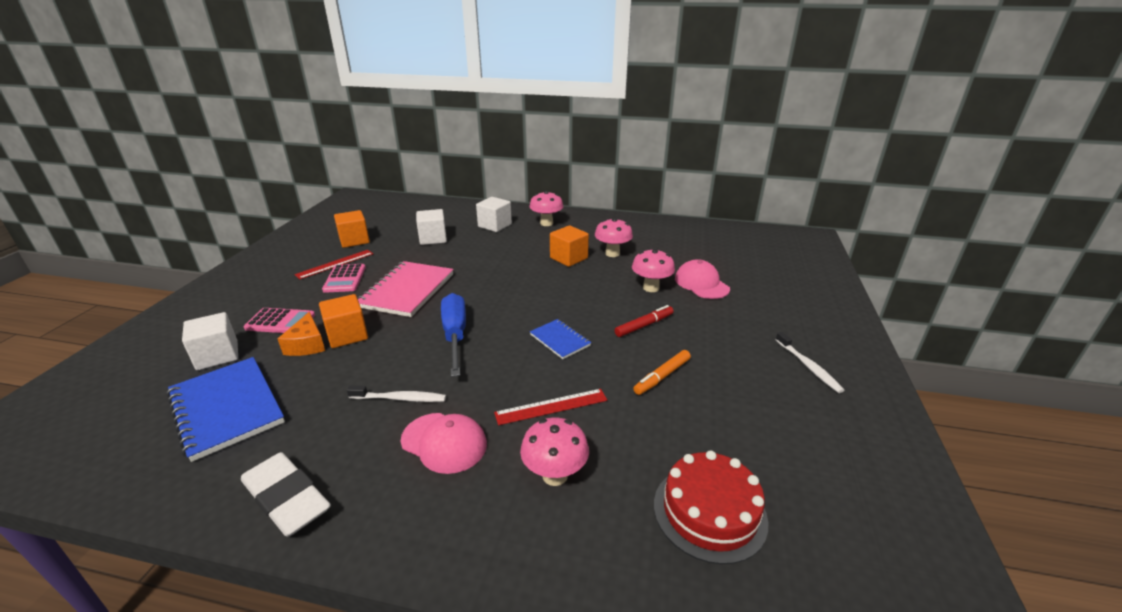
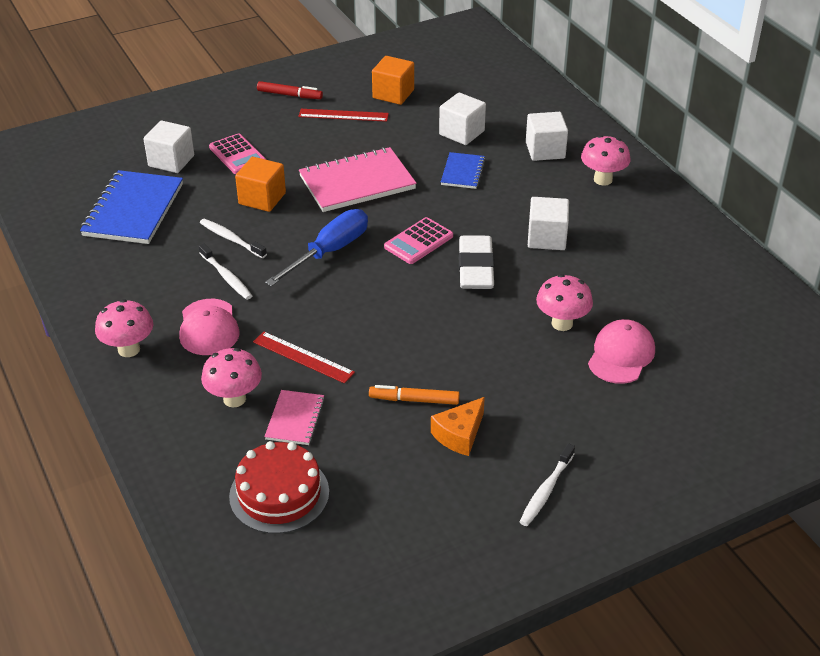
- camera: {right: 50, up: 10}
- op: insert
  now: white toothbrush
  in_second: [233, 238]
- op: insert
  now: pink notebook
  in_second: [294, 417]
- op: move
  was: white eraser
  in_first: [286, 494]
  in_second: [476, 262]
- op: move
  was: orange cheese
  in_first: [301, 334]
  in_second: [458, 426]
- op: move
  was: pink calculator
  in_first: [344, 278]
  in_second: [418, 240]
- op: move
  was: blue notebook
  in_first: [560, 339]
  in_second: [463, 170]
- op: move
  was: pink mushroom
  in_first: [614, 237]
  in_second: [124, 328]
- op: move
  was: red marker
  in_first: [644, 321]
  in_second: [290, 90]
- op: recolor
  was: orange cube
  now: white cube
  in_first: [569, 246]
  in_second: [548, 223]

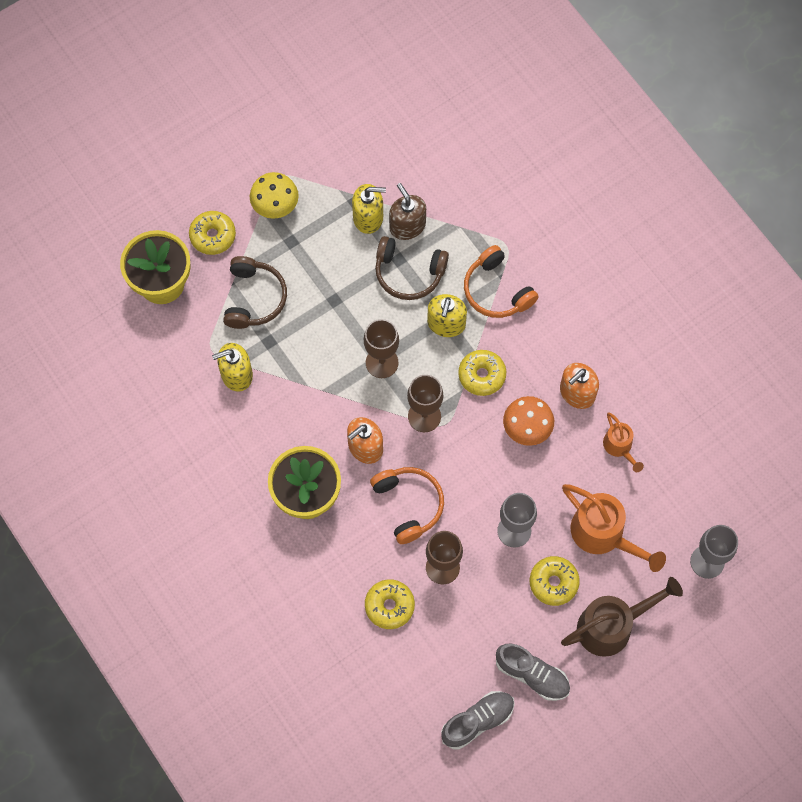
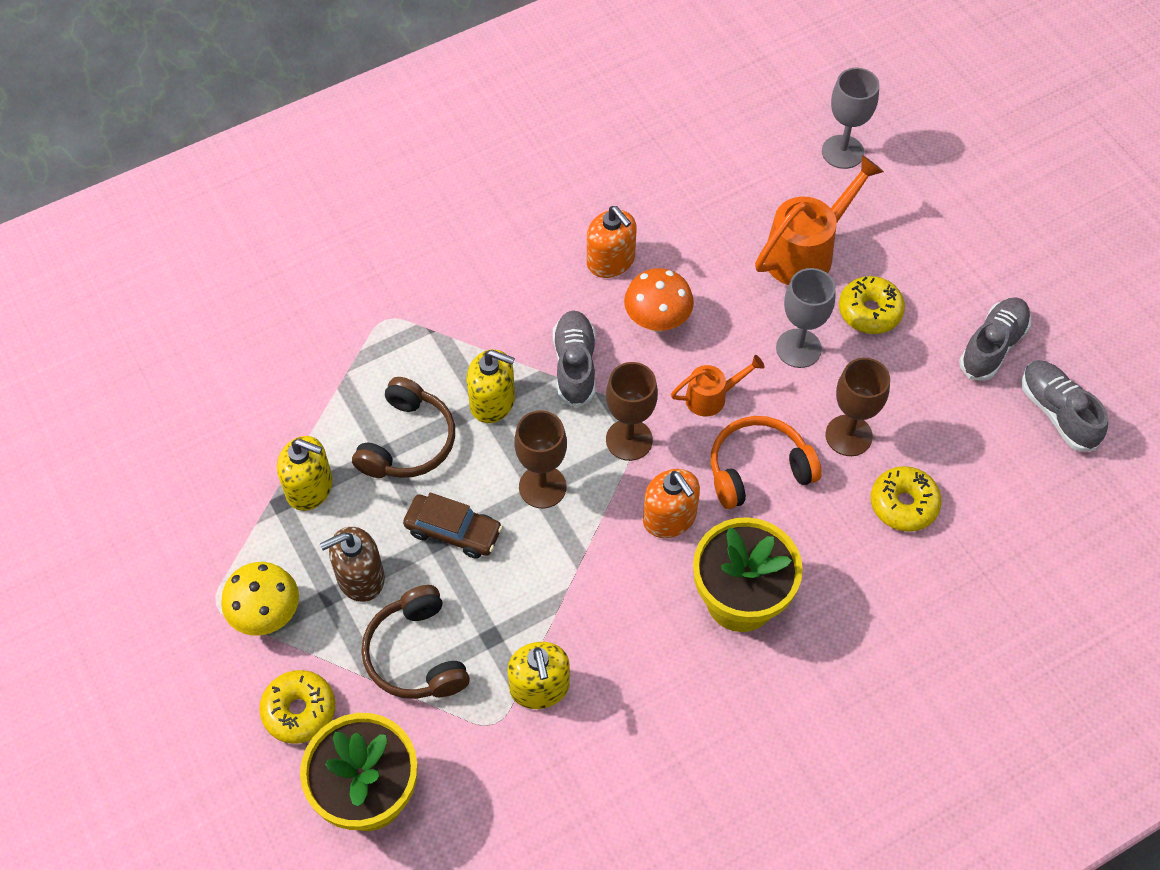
- camera: {right: -85, up: -10}
- op: delete
  was: orange headphones
  in_first: [501, 281]
- op: delete
  was: brown watering can
  in_first: [622, 617]
- op: insert
  now: brown car
  in_second: [453, 526]
- op: move
  was: brown soap dispenser
  in_first: [407, 211]
  in_second: [352, 564]
- op: move
  was: orange watering can
  in_first: [623, 442]
  in_second: [718, 386]
- op: replace
  was: yellow donut
  now: grey shoe
  in_first: [482, 373]
  in_second: [574, 359]
- op: rotate
  was: brown headphones
  in_first: [255, 292]
  in_second: [415, 642]
  clockwise: -120
- op: rotate
  was: yellow soap dispenser
  in_first: [369, 209]
  in_second: [305, 473]
  clockwise: 105

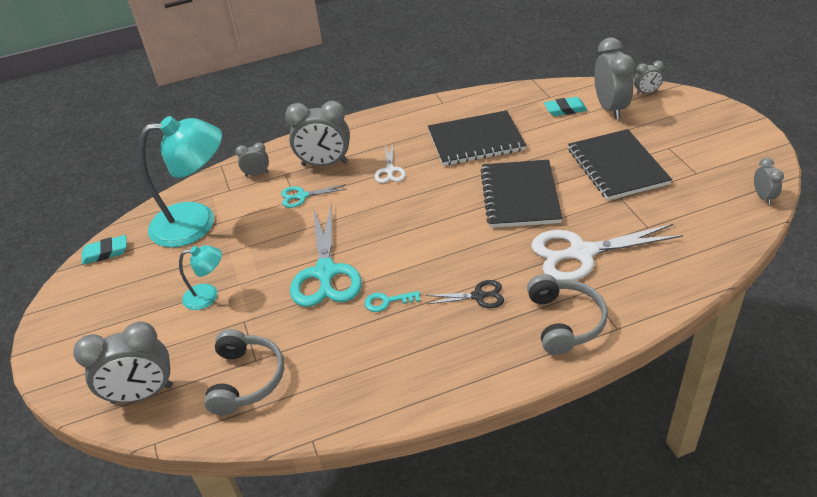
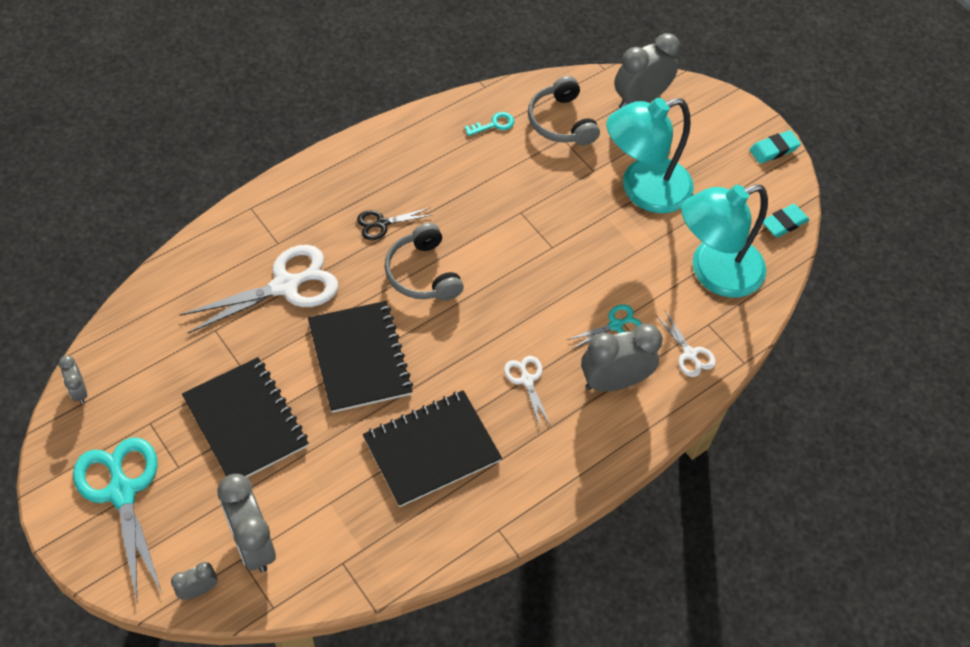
- camera: {right: 155, up: 15}
- op: move
  was: turquoise scissors
  in_first: [326, 255]
  in_second: [117, 519]
- op: move
  was: turquoise key
  in_first: [392, 301]
  in_second: [489, 124]
- op: move
  was: grey headphones
  in_first: [567, 314]
  in_second: [424, 262]
- op: move
  was: turquoise eraser
  in_first: [565, 106]
  in_second: [775, 147]
- op: replace
  was: grey clock
  now: white scissors
  in_first: [252, 159]
  in_second: [686, 344]
- op: resize
  was: turquoise lamp
  in_first: [200, 277]
  in_second: [650, 155]
  ratio: 2.06

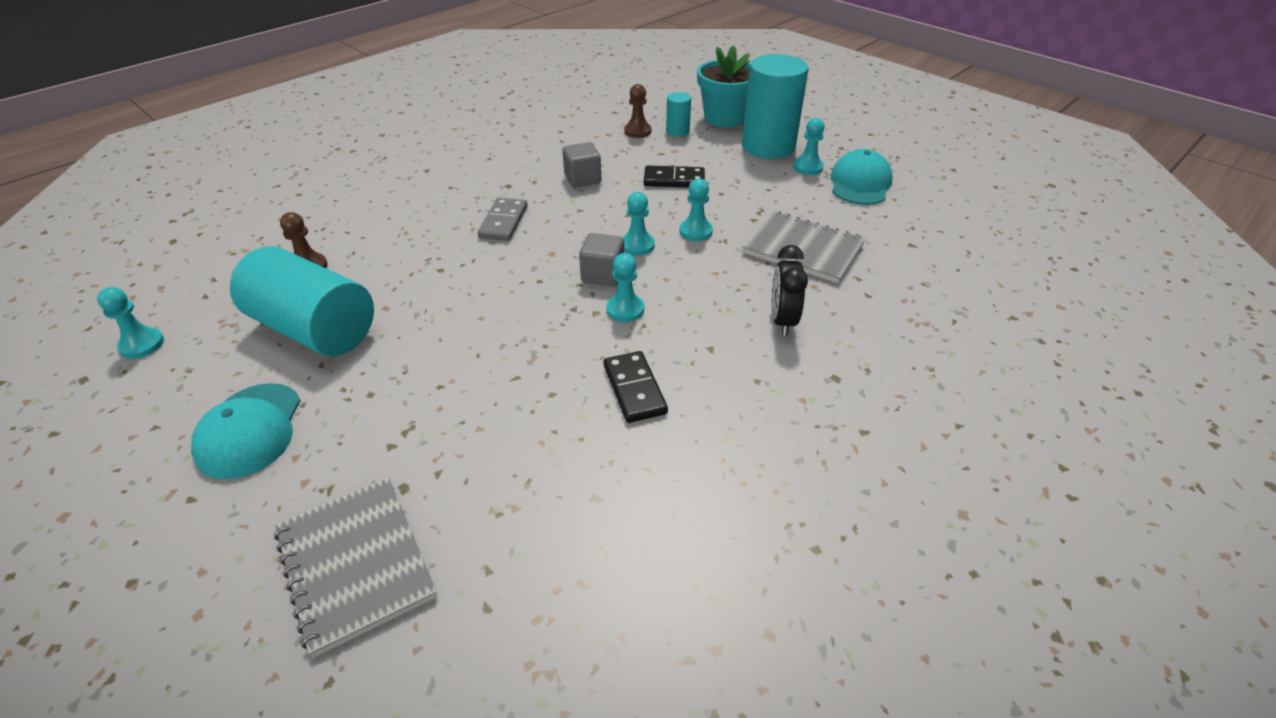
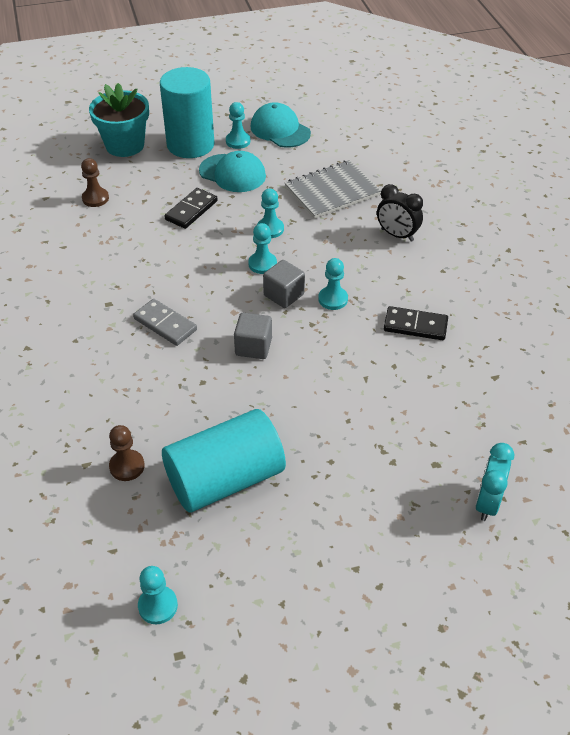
- camera: {right: -60, up: 5}
- op: delete
  was: turquoise cylinder
  in_first: [678, 114]
- op: move
  was: turquoise cap
  in_first: [246, 431]
  in_second: [232, 171]
- op: move
  was: grey cube
  in_first: [581, 164]
  in_second: [253, 336]
- op: replace
  was: grey notebook
  now: turquoise clock
  in_first: [355, 568]
  in_second: [494, 482]

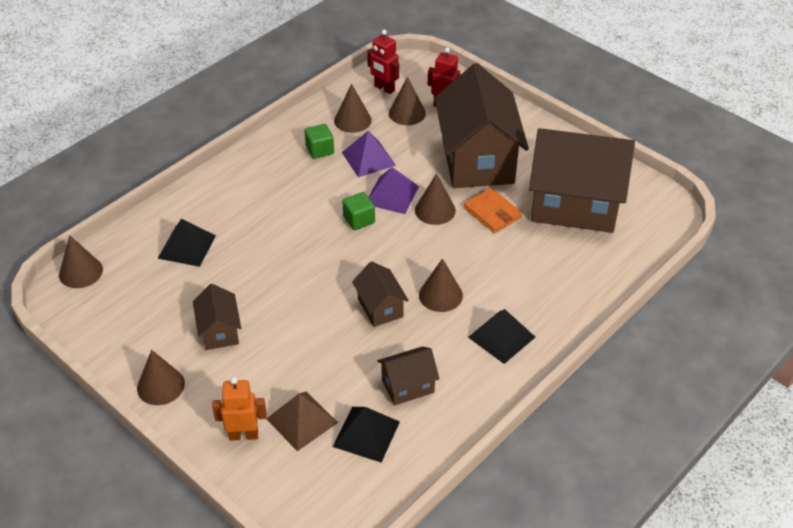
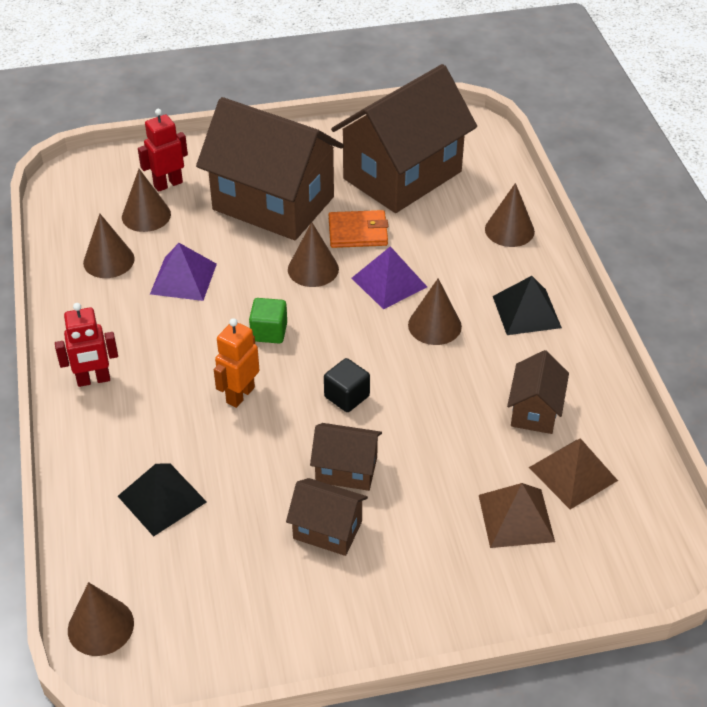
- camera: {right: -55, up: 0}
- op: delete
  was: green cube
  in_first: [319, 141]
- op: insert
  now: black cube
  in_second: [347, 385]
- op: move
  was: brown cone
  in_first: [161, 377]
  in_second: [510, 215]
- op: move
  was: orange robot
  in_first: [239, 409]
  in_second: [236, 363]
- op: move
  was: brown house
  in_first: [380, 294]
  in_second: [346, 457]
- op: move
  was: red robot
  in_first: [383, 62]
  in_second: [86, 345]
- op: move
  was: purple pyramid
  in_first: [394, 190]
  in_second: [389, 278]
- op: recolor
  was: black pyramid
  now: brown pyramid
  in_first: [366, 435]
  in_second: [573, 474]

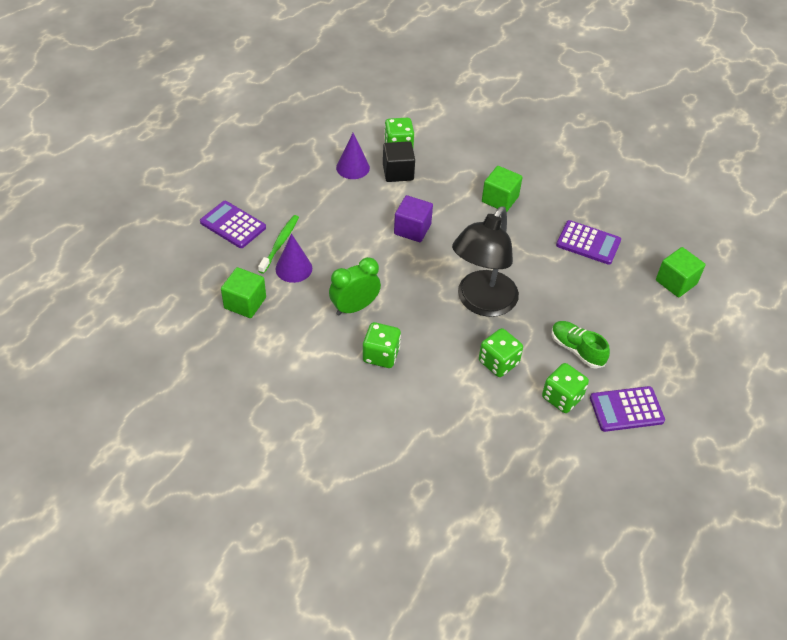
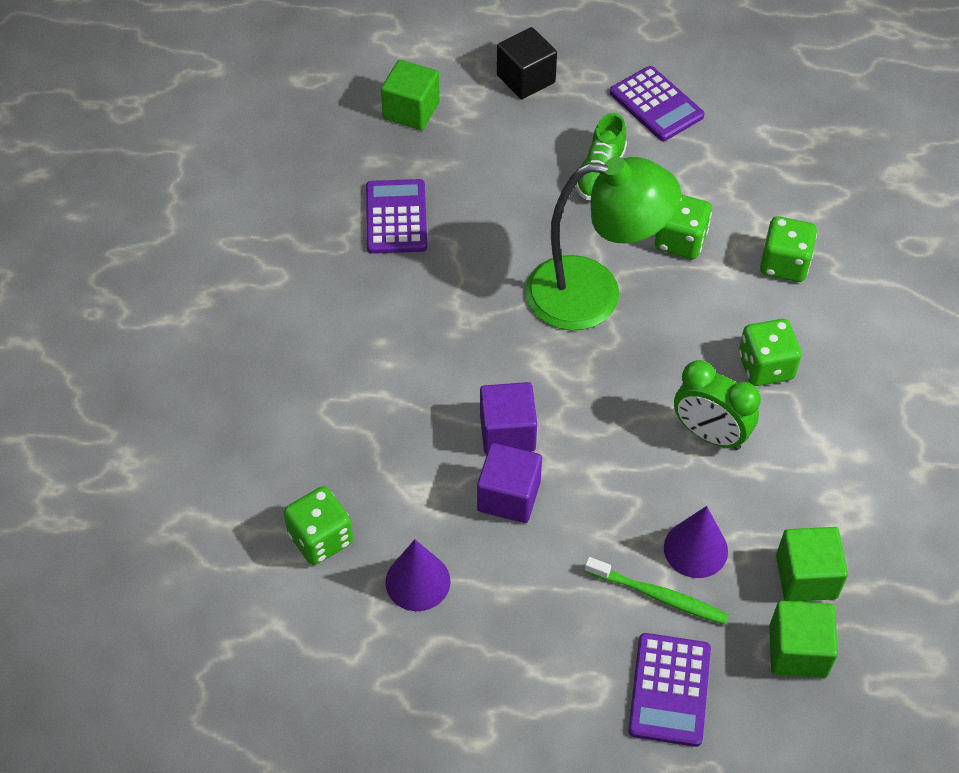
- camera: {right: -115, up: 5}
- op: insert
  now: purple cube
  in_second: [509, 483]
- op: move
  was: black cube
  in_first: [399, 161]
  in_second: [527, 63]
- op: move
  was: green cube
  in_first: [502, 189]
  in_second: [803, 639]
- op: move
  was: green dice
  in_first: [565, 388]
  in_second: [788, 249]
- op: recolor
  was: black lamp
  now: green lamp
  in_first: [485, 261]
  in_second: [603, 244]
- op: rotate
  was: green toothbrush
  in_first: [278, 244]
  in_second: [657, 591]
  clockwise: -150

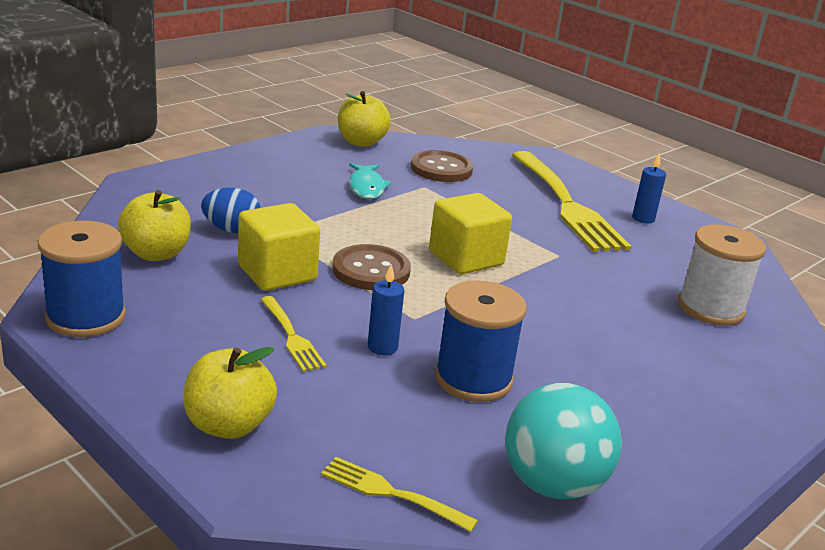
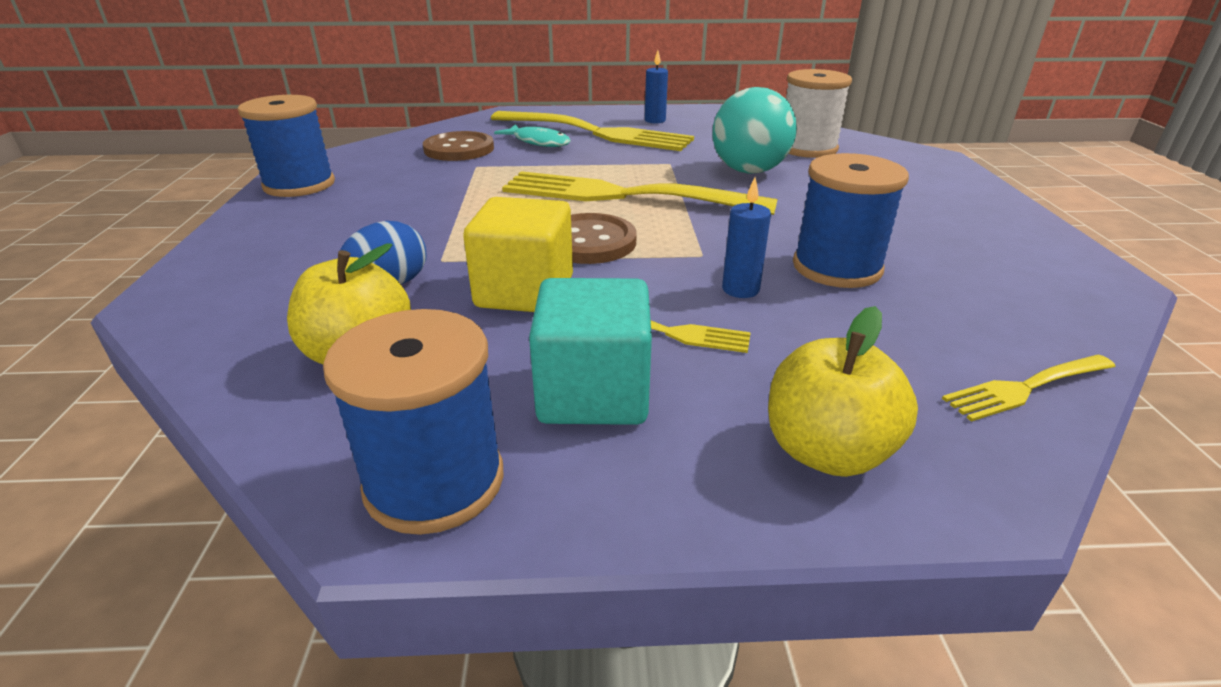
- camera: {right: -45, up: 5}
- op: delete
  was: yellow apple
  in_first: [364, 119]
- op: insert
  now: blue spool
  in_second: [286, 146]
- op: insert
  now: turquoise cube
  in_second: [590, 351]
- op: move
  was: turquoise fish
  in_first: [370, 181]
  in_second: [532, 135]
- op: move
  was: turquoise ball
  in_first: [563, 441]
  in_second: [754, 130]
- op: replace
  was: yellow cube
  now: yellow fork
  in_first: [470, 233]
  in_second: [640, 193]

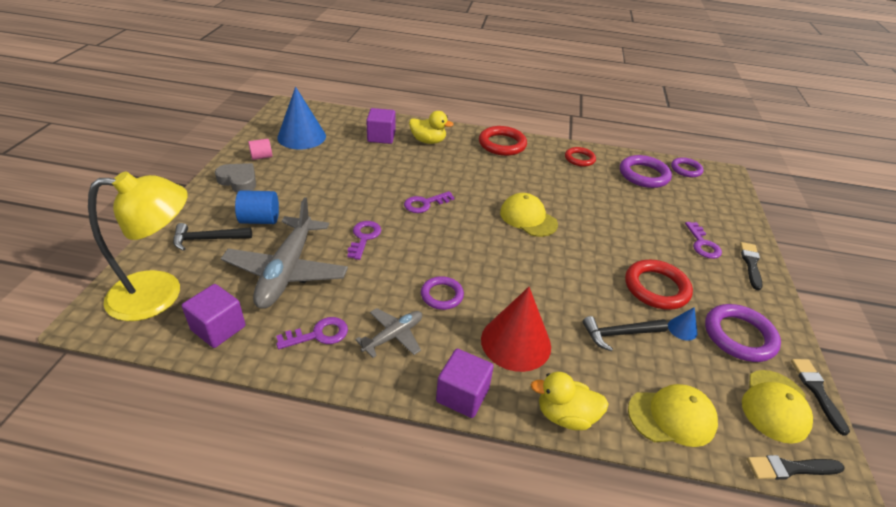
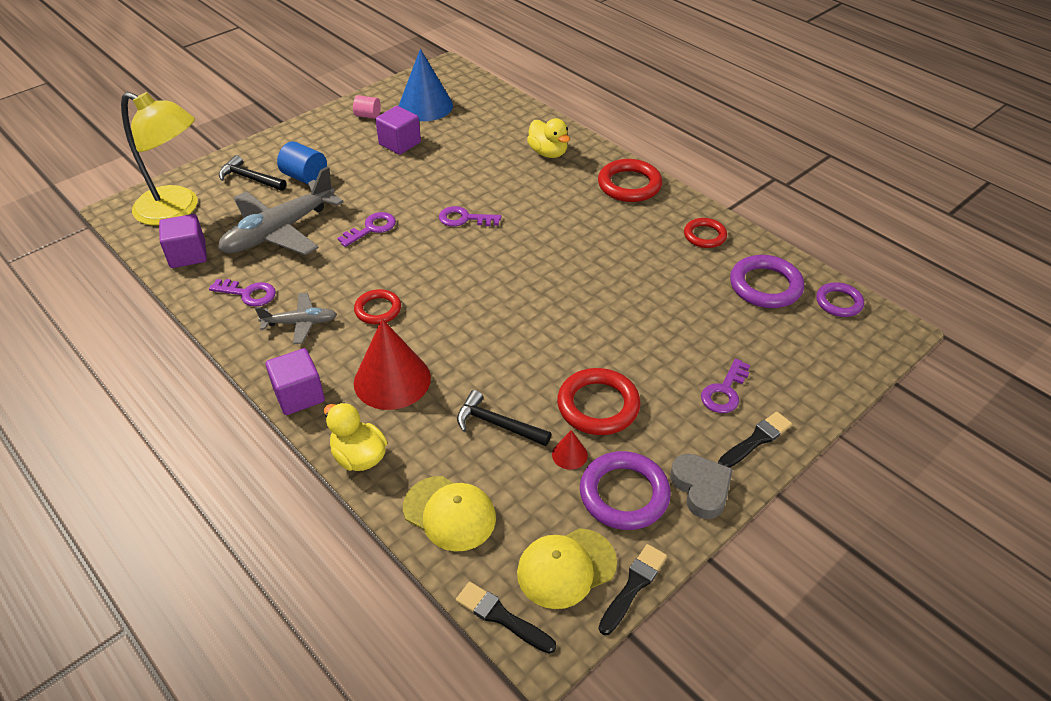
- camera: {right: 40, up: 5}
- op: delete
  was: yellow cap
  in_first: [529, 215]
- op: move
  was: grey heart
  in_first: [235, 177]
  in_second: [701, 486]
- op: move
  was: purple cube
  in_first: [380, 126]
  in_second: [398, 130]
- op: recolor
  was: purple ring
  now: red ring
  in_first: [442, 293]
  in_second: [377, 306]
- op: recolor
  was: blue cone
  now: red cone
  in_first: [682, 324]
  in_second: [570, 450]

